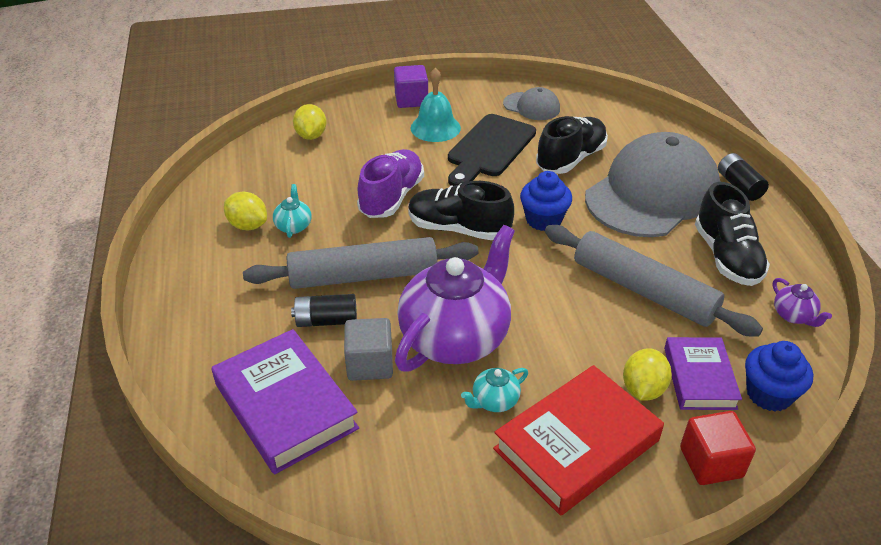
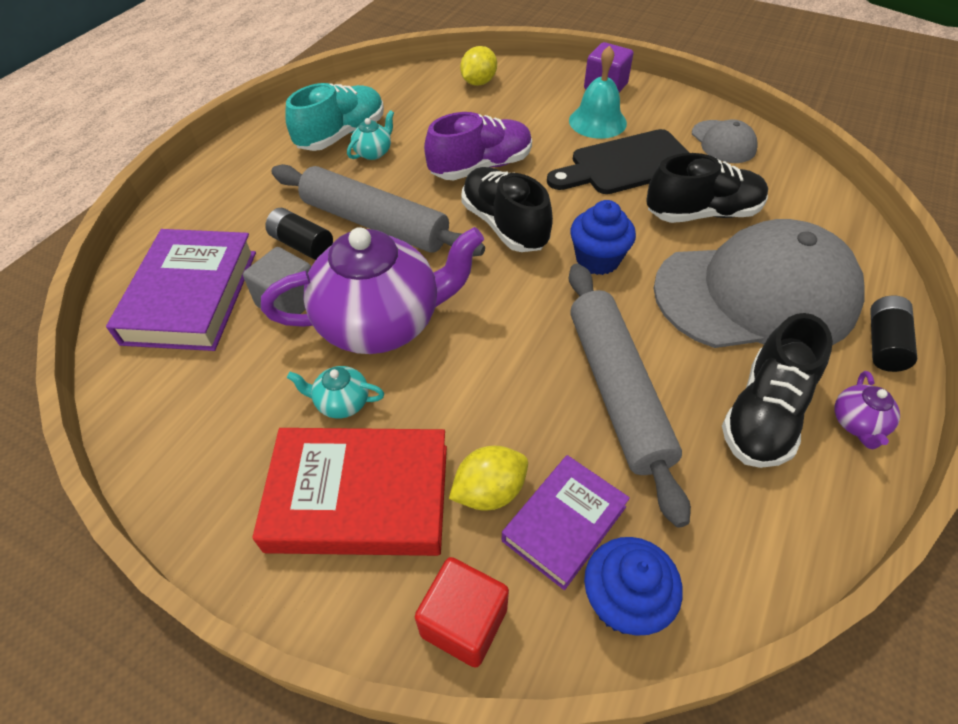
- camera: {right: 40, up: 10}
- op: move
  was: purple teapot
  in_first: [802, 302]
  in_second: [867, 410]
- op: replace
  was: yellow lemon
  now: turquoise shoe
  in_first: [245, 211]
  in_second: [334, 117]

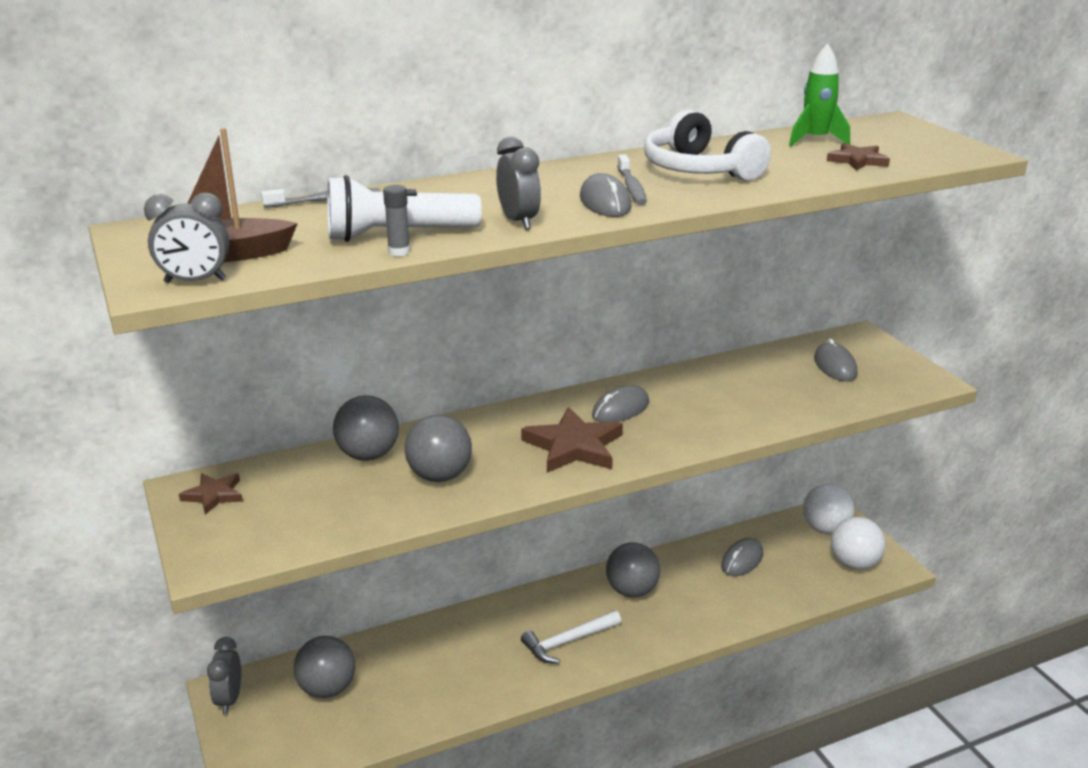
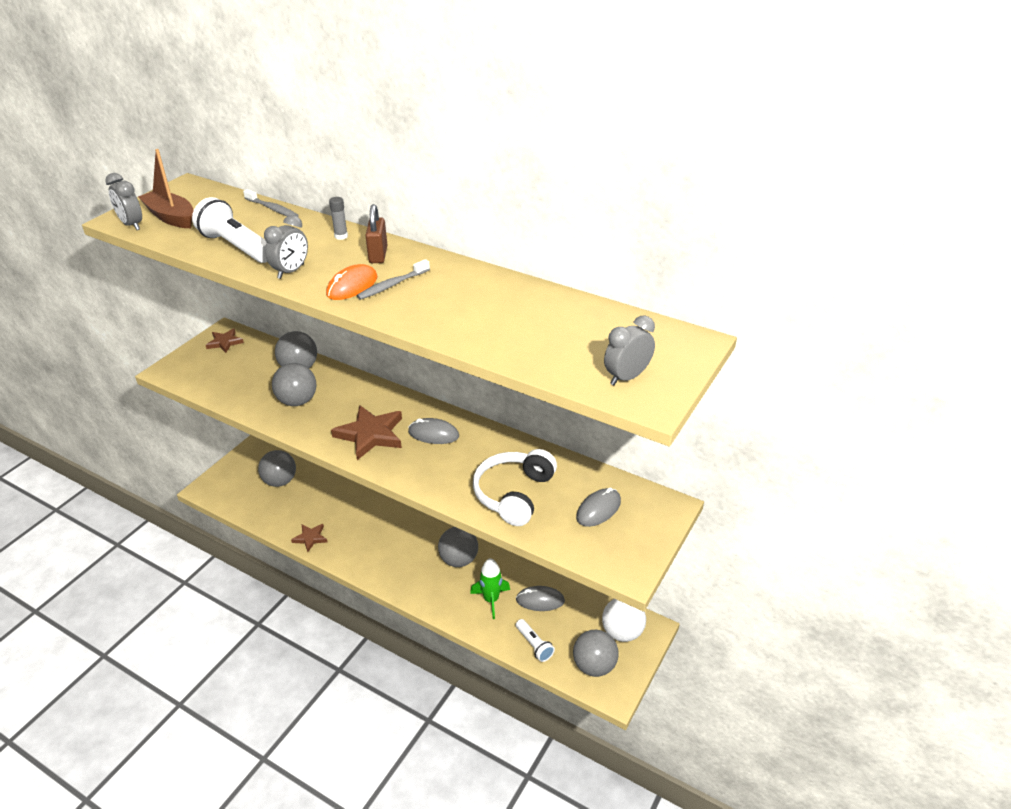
- camera: {right: 55, up: 10}
- op: delete
  was: white hammer
  in_first: [571, 637]
- op: insert
  now: brown padlock
  in_second: [376, 233]
- op: insert
  now: white flashlight
  in_second: [535, 640]
- op: move
  was: grey clock
  in_first: [224, 675]
  in_second: [629, 350]
- op: move
  was: grey glue stick
  in_first: [396, 220]
  in_second: [338, 218]
- op: move
  was: white headphones
  in_first: [707, 145]
  in_second: [515, 487]
- op: move
  was: green rocket
  in_first: [819, 94]
  in_second: [490, 588]
- op: move
  was: brown star
  in_first: [858, 157]
  in_second: [309, 538]
- op: recolor
  was: grey mouse
  now: orange mouse
  in_first: [606, 195]
  in_second: [351, 282]
- op: recolor
  was: white ball
  now: grey ball
  in_first: [858, 543]
  in_second: [596, 653]

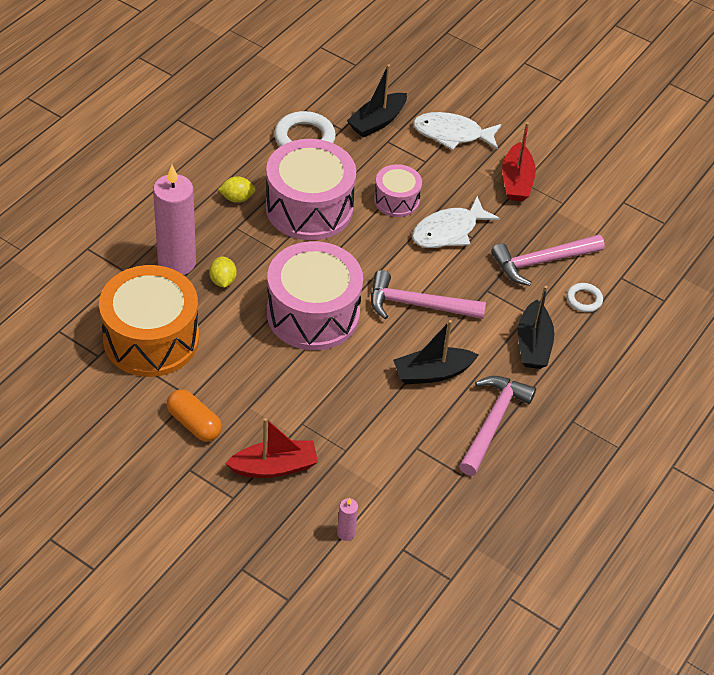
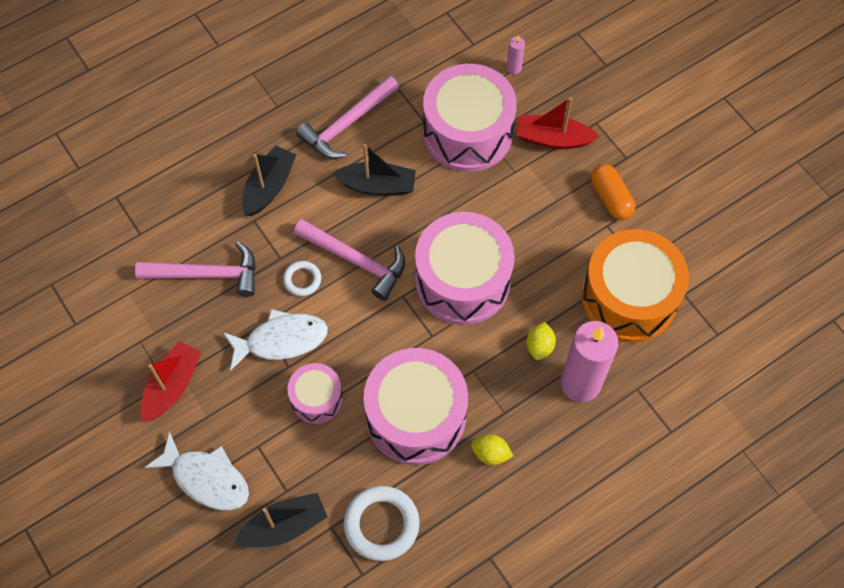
- camera: {right: -155, up: 15}
- op: insert
  now: pink drum
  in_second: [470, 118]
- op: move
  was: white ring
  in_first: [585, 297]
  in_second: [302, 278]

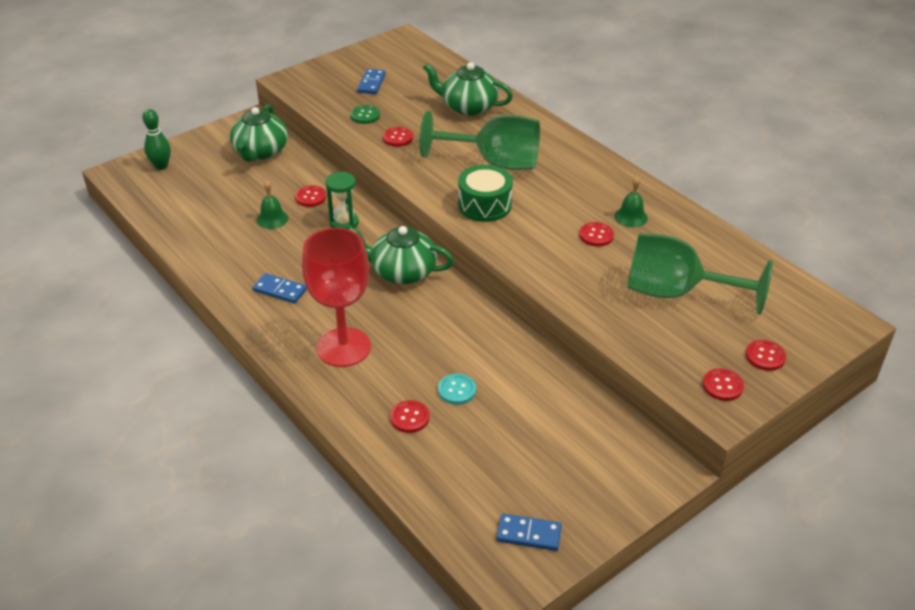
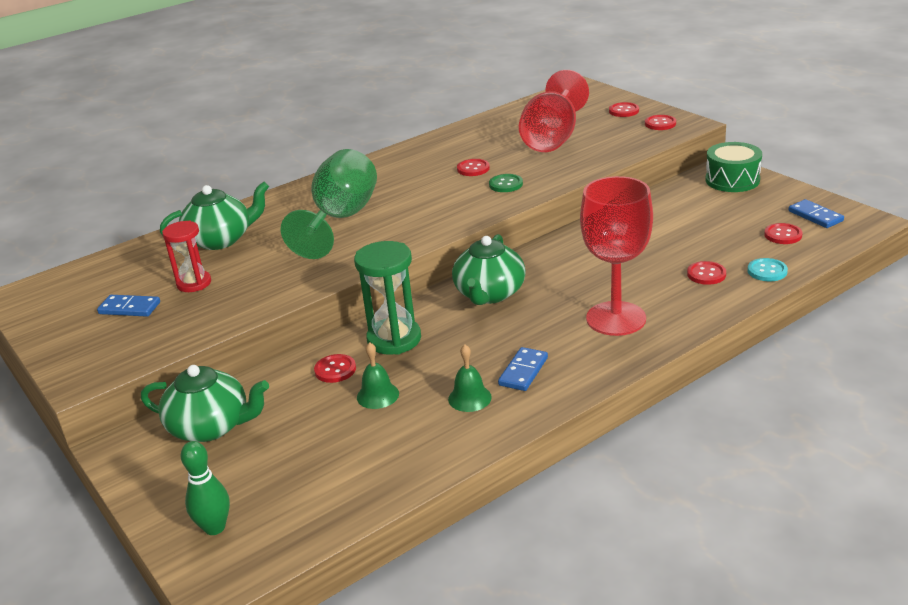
- camera: {right: -85, up: -10}
- op: insert
  now: red hourglass
  in_second: [186, 256]
- op: move
  was: green button
  in_first: [365, 114]
  in_second: [506, 183]
- op: move
  was: red button
  in_first: [398, 137]
  in_second: [783, 233]
- op: move
  was: turquoise button
  in_first: [457, 389]
  in_second: [768, 269]
- op: move
  was: green drum
  in_first: [485, 193]
  in_second: [733, 167]
- op: move
  was: green bell
  in_first: [631, 201]
  in_second: [470, 378]
- op: recolor
  was: green goblet
  now: red goblet
  in_first: [700, 274]
  in_second: [554, 111]
- op: rotate
  was: green teapot
  in_first: [468, 89]
  in_second: [214, 216]
  clockwise: -135
- op: rotate
  was: blue domino
  in_first: [529, 532]
  in_second: [816, 213]
  clockwise: -45
- op: resize
  was: green hourglass
  in_first: [342, 200]
  in_second: [387, 298]
  ratio: 1.51

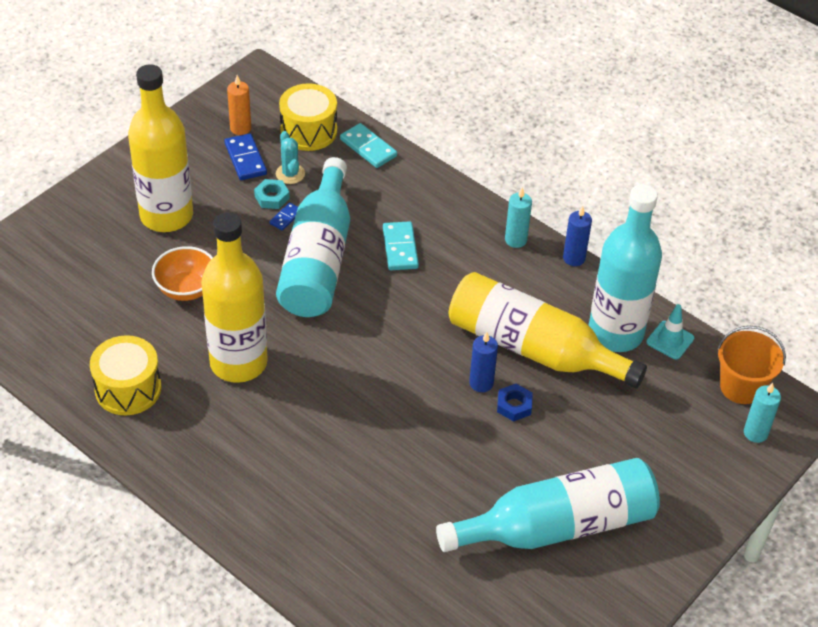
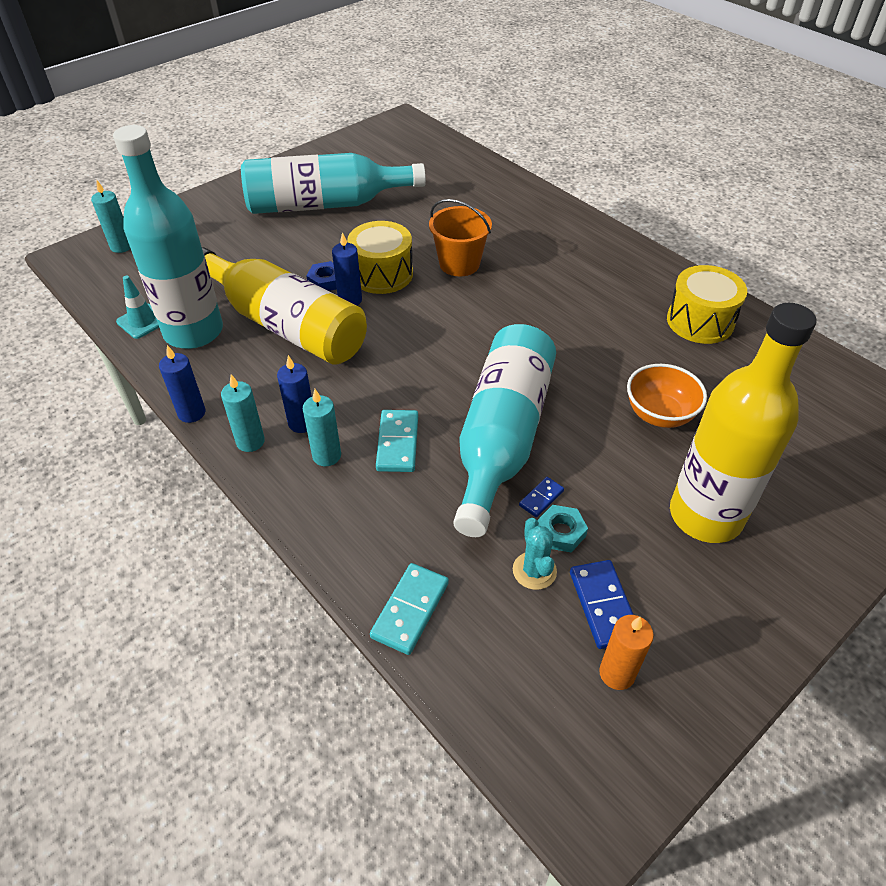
- camera: {right: -170, up: 0}
- op: delete
  was: yellow bottle
  in_first: [234, 298]
- op: insert
  now: blue candle
  in_second: [294, 394]
- op: insert
  now: turquoise candle
  in_second: [322, 427]
- op: move
  was: yellow drum
  in_first: [308, 117]
  in_second: [380, 257]
- op: move
  was: orange bucket
  in_first: [751, 365]
  in_second: [460, 237]
- op: rotate
  was: turquoise domino
  in_first: [368, 145]
  in_second: [409, 609]
  clockwise: 60

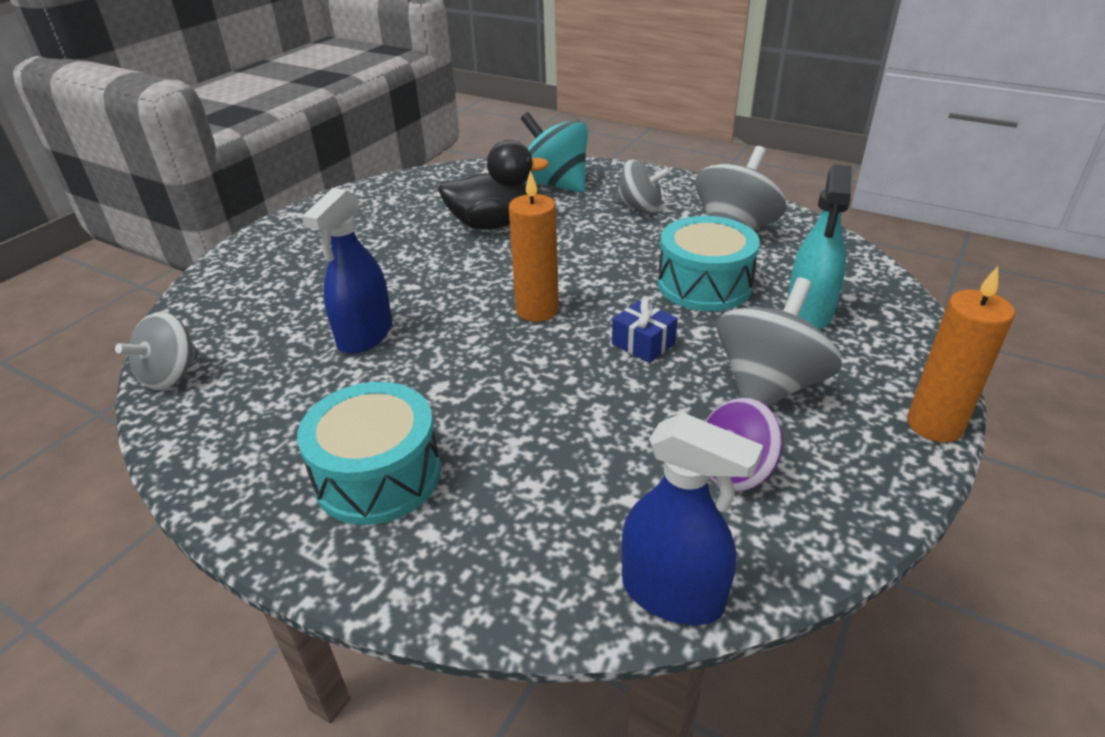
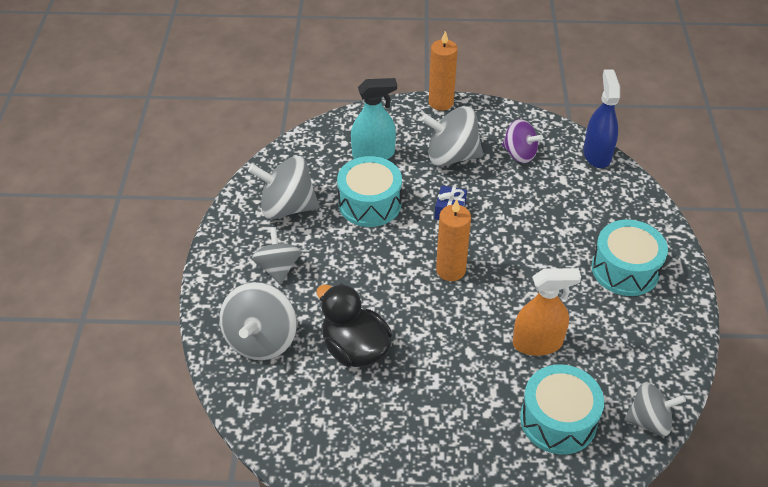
- camera: {right: -120, up: 10}
- op: insert
  now: turquoise drum
  in_second: [562, 409]
- op: recolor
  was: blue spray bottle
  now: orange spray bottle
  in_first: [347, 271]
  in_second: [547, 312]
- op: recolor
  was: turquoise spinning top
  now: grey spinning top
  in_first: [554, 152]
  in_second: [258, 321]

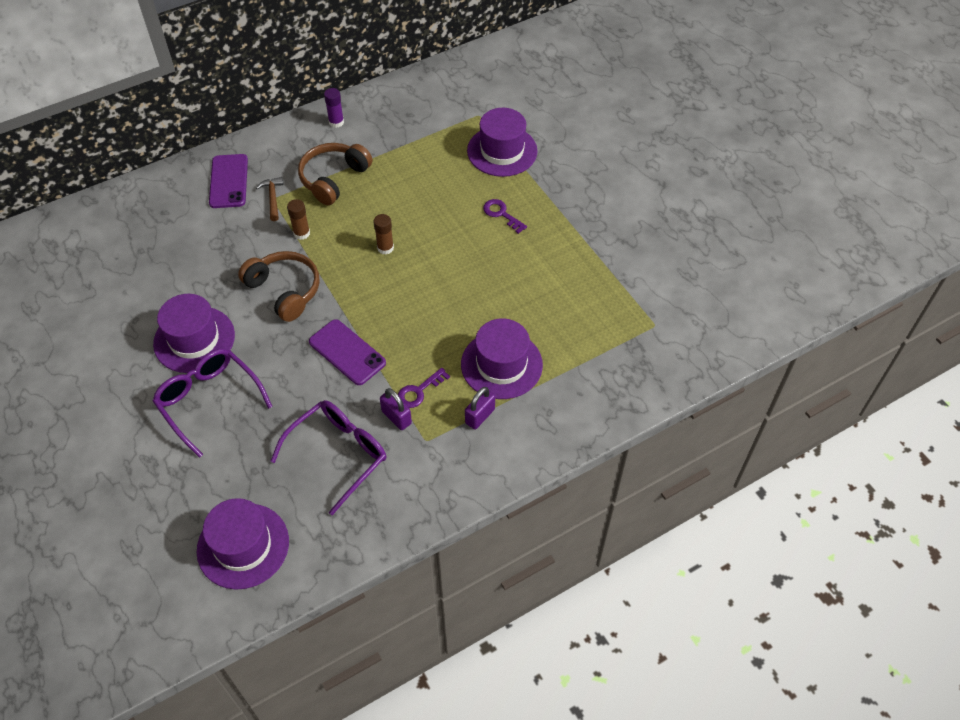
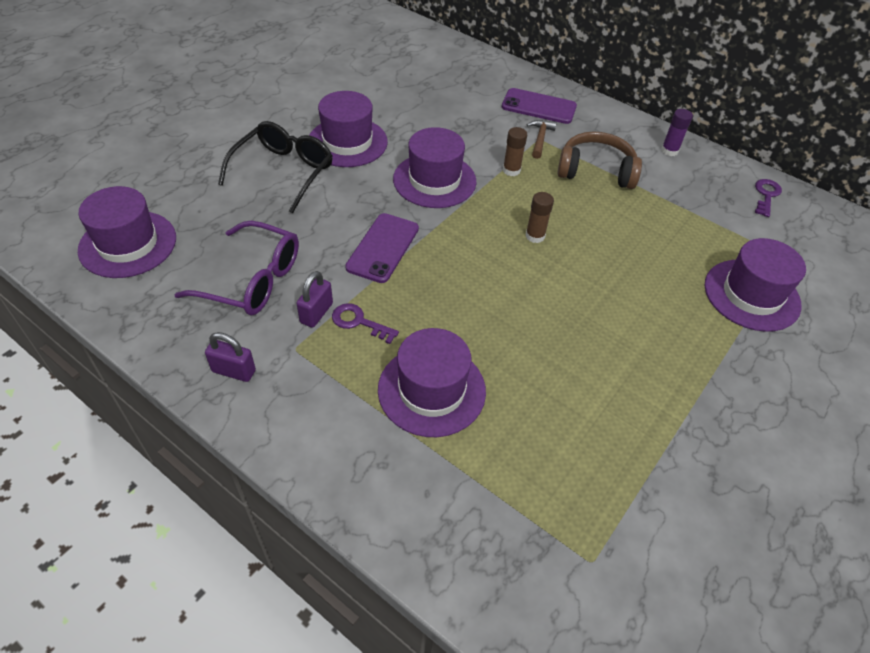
- camera: {right: 65, up: -5}
- op: move
  was: purple padlock
  in_first: [480, 408]
  in_second: [230, 357]
- op: move
  was: purple key
  in_first: [505, 216]
  in_second: [768, 198]
- op: replace
  was: brown headphones
  now: purple hat
  in_first: [278, 286]
  in_second: [434, 167]
- op: recolor
  was: purple glasses
  now: black glasses
  in_first: [213, 403]
  in_second: [275, 167]
- op: rotate
  was: purple phone
  in_first: [228, 181]
  in_second: [539, 106]
  clockwise: 45
- op: rotate
  was: brown hammer
  in_first: [270, 199]
  in_second: [542, 139]
  clockwise: -45

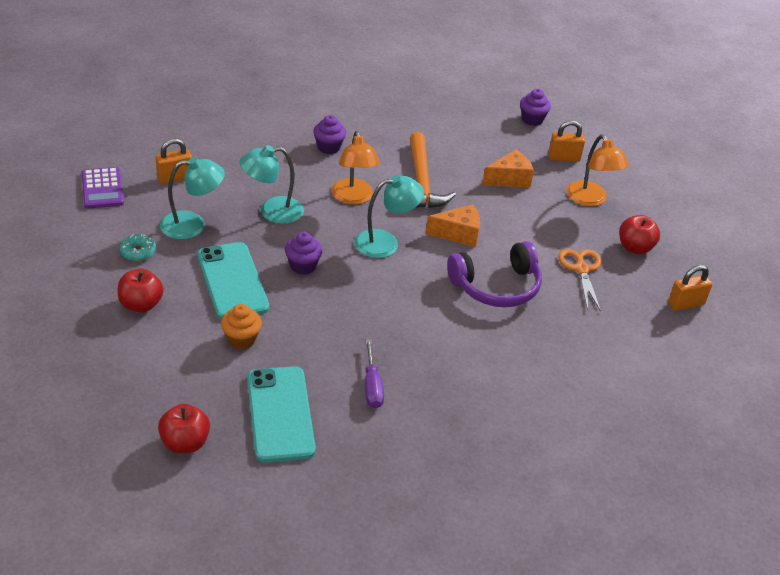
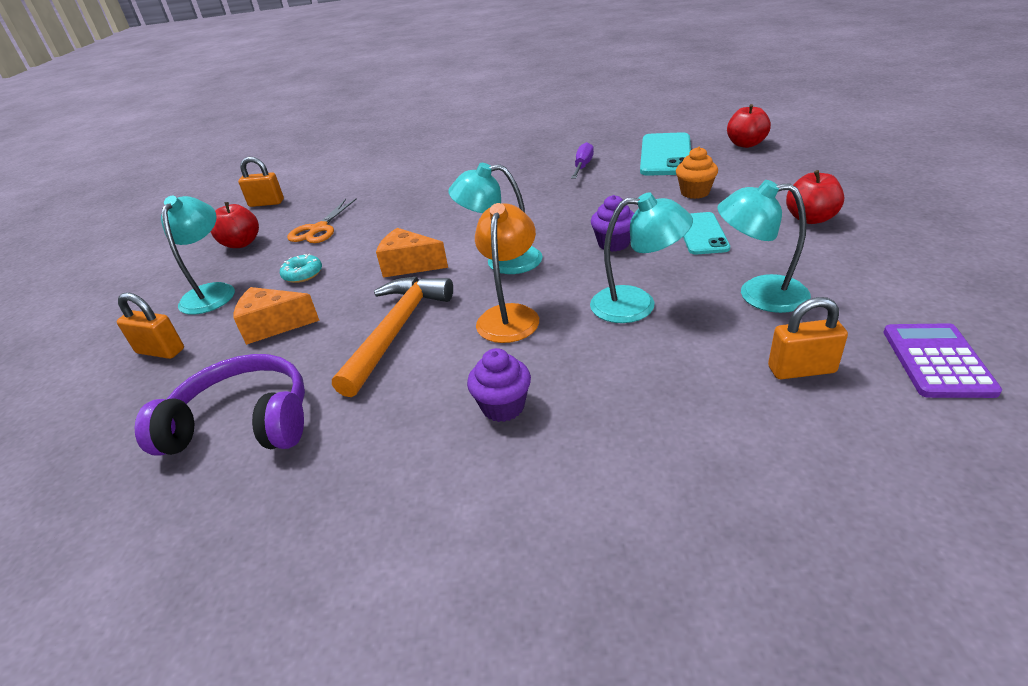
- camera: {right: -150, up: -5}
- op: delete
  was: purple cupcake
  in_first: [535, 107]
- op: move
  was: turquoise donut
  in_first: [138, 247]
  in_second: [301, 268]
- op: move
  was: purple headphones
  in_first: [494, 274]
  in_second: [220, 405]
- op: recolor
  was: orange lamp
  now: turquoise lamp
  in_first: [597, 170]
  in_second: [198, 255]
- op: resize
  was: turquoise phone
  in_first: [233, 281]
  in_second: [706, 233]
  ratio: 0.63

